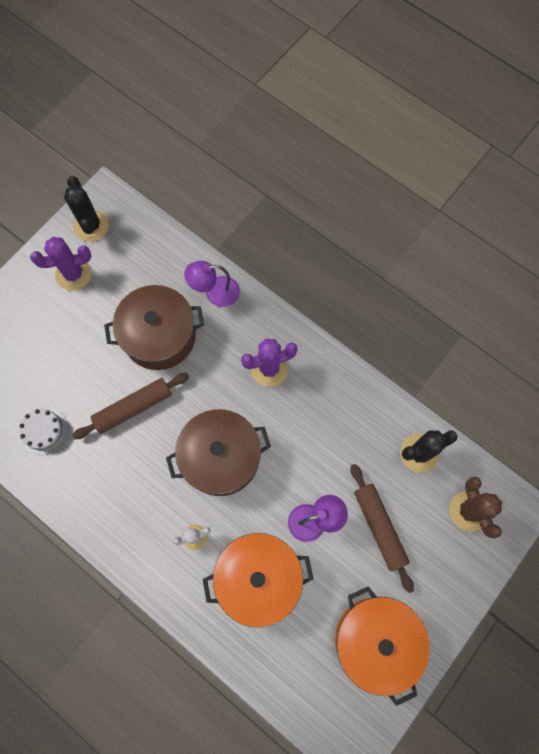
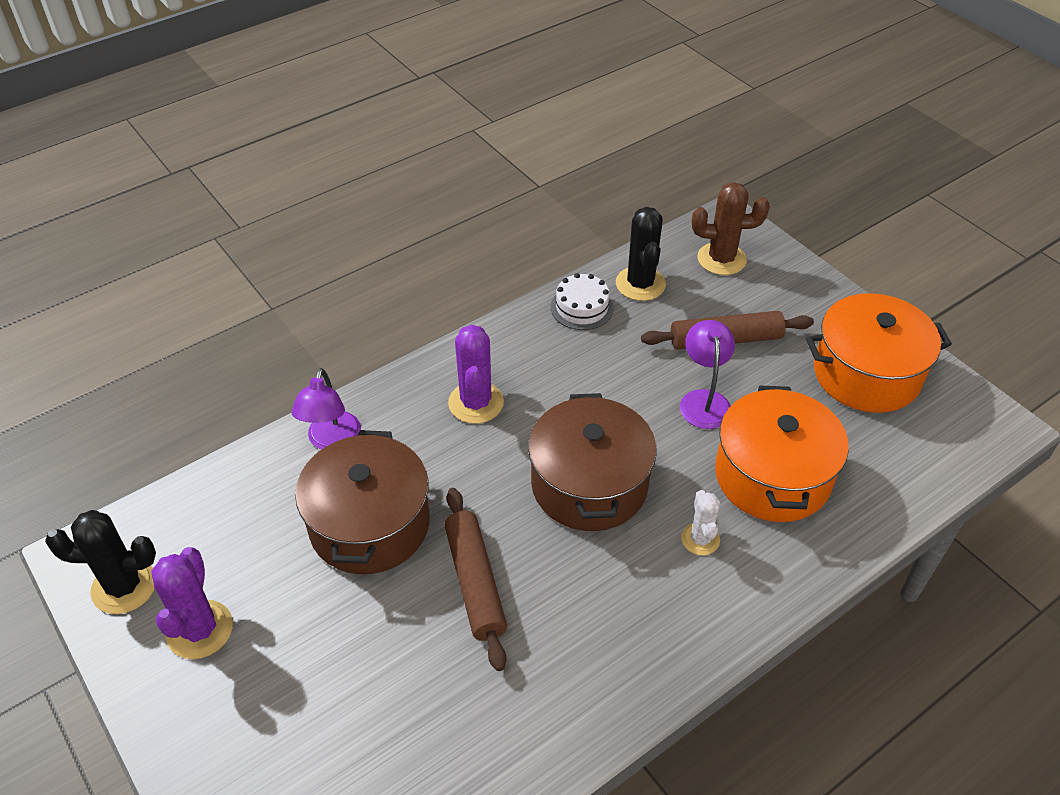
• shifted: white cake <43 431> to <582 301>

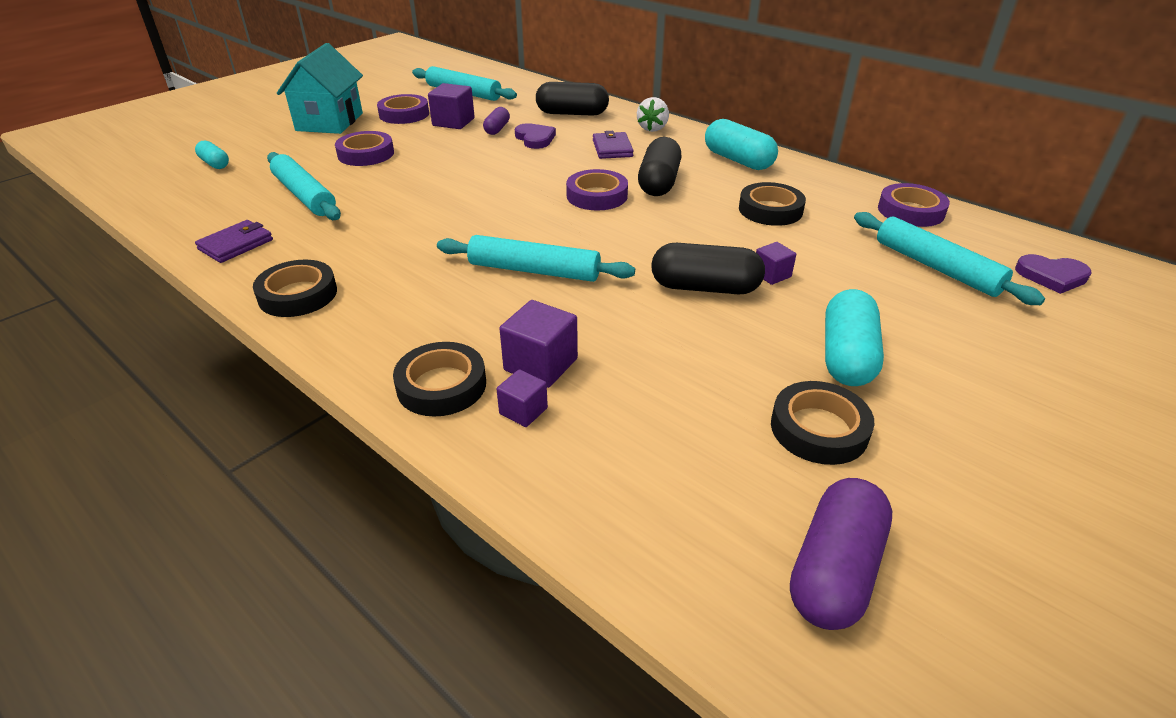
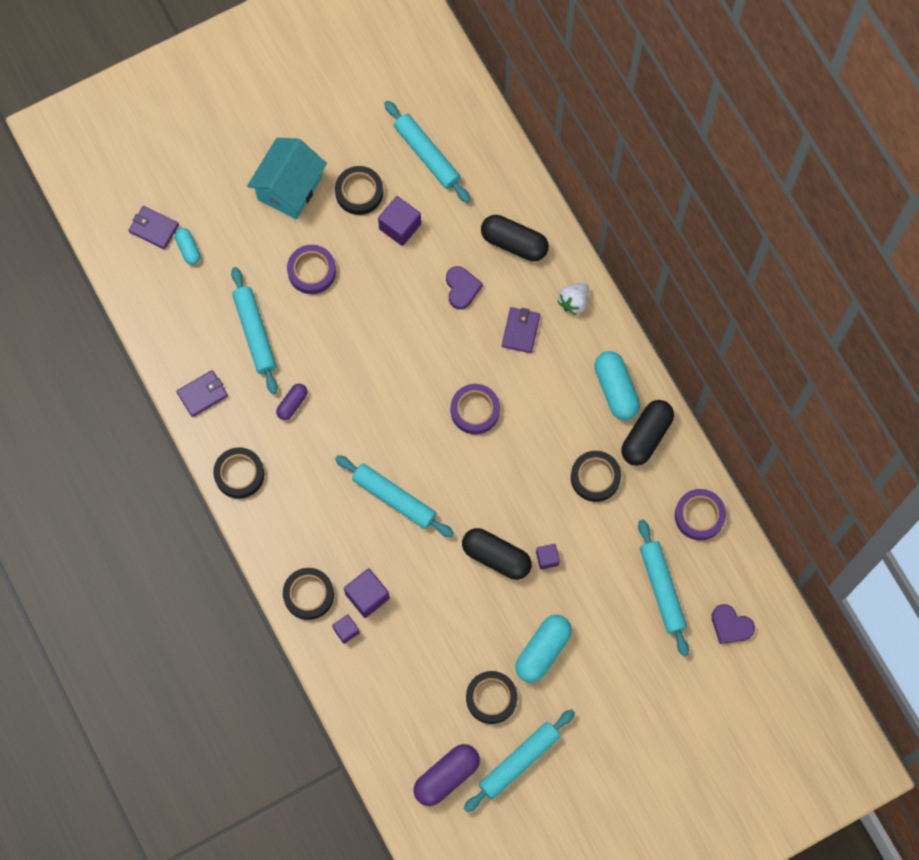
• repainted: purple tape <403 109> to black tape <359 190>
• shifted: purple capsule <496 121> to <292 402>
• shifted: black capsule <660 166> to <647 433>
• new: purple wallet <154 228>
• new: turquoise rolling pin <519 760>

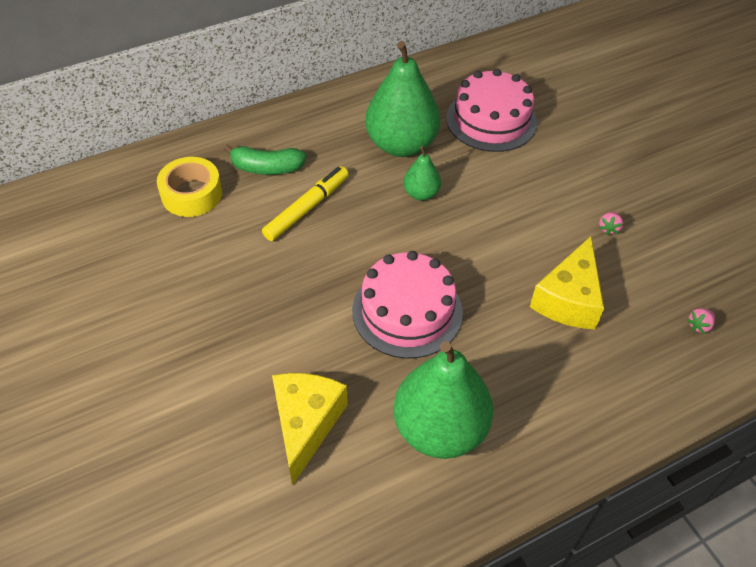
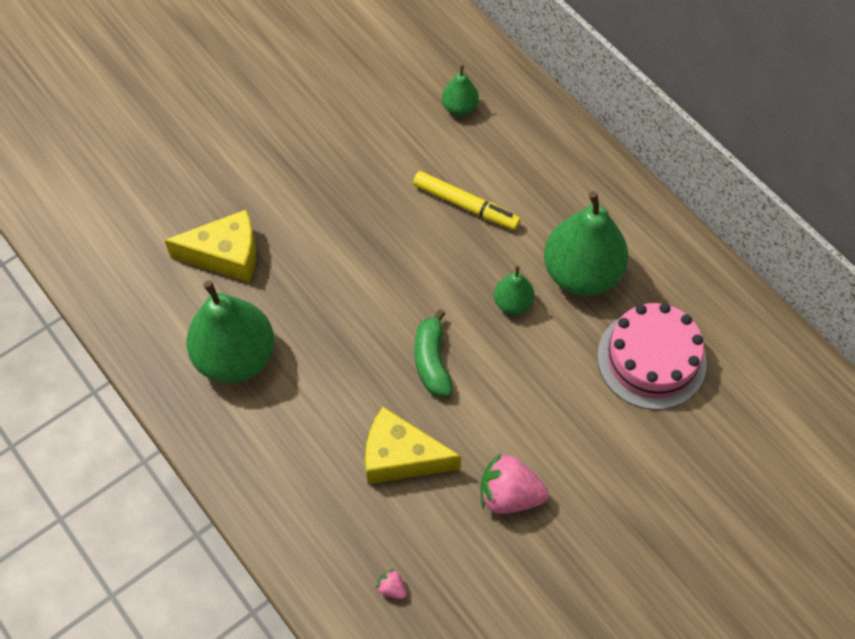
• shifted: green banana <265 159> to <433 353>
• swapped: yellow tape <189 187> to green pear <460 90>
• scaled: pink strawberry <611 223> = <515 483> x2.24
• gone: pink cake <407 305>

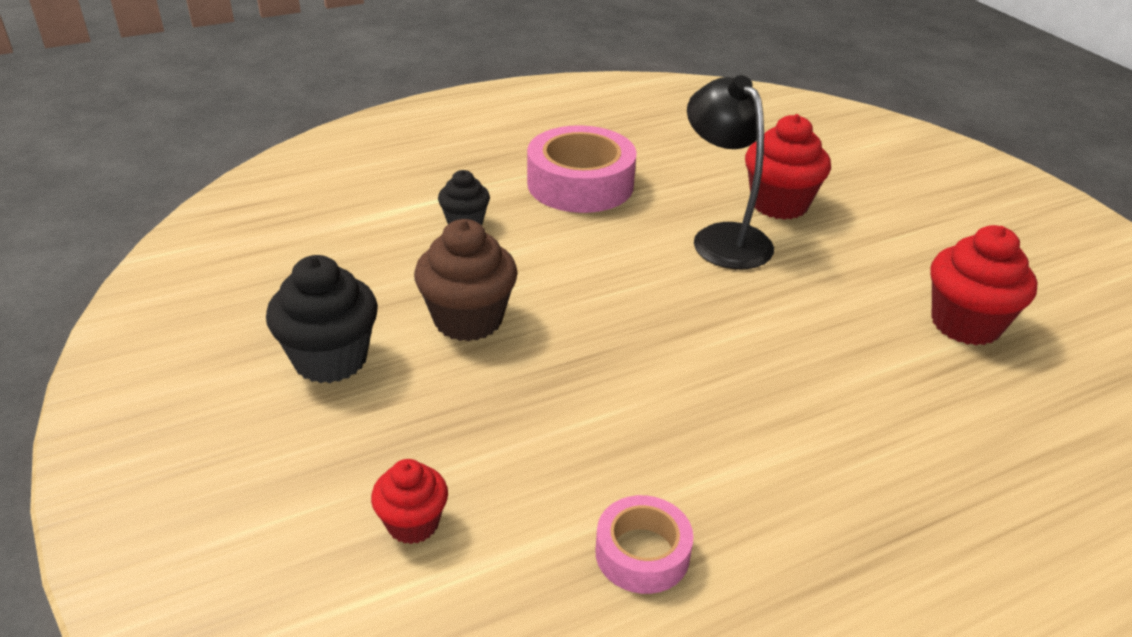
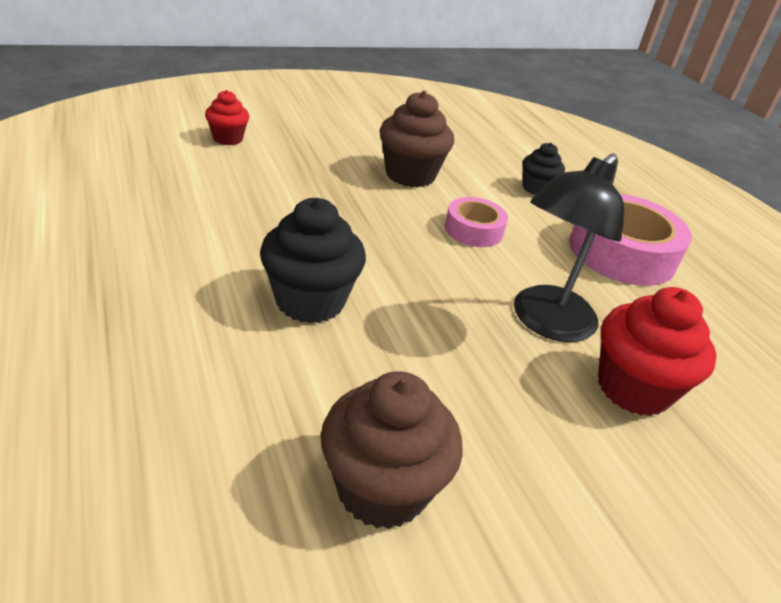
• rotated: black lamp <730 172> = <569 247> 150 degrees clockwise
• repainted: red cupcake <984 285> to brown cupcake <392 450>
• shifted: black cupcake <322 319> to <313 260>
• shifted: pink tape <644 544> to <476 222>

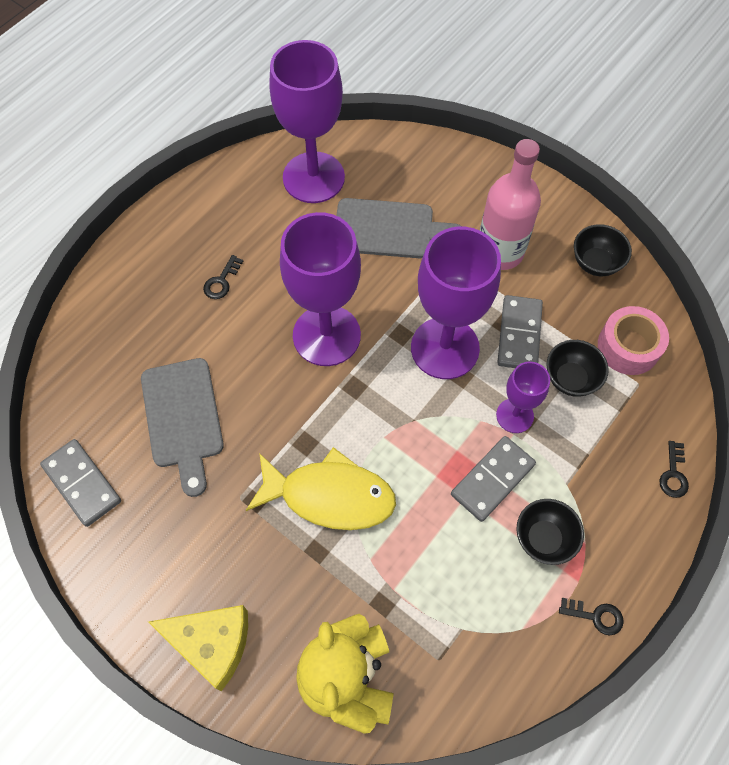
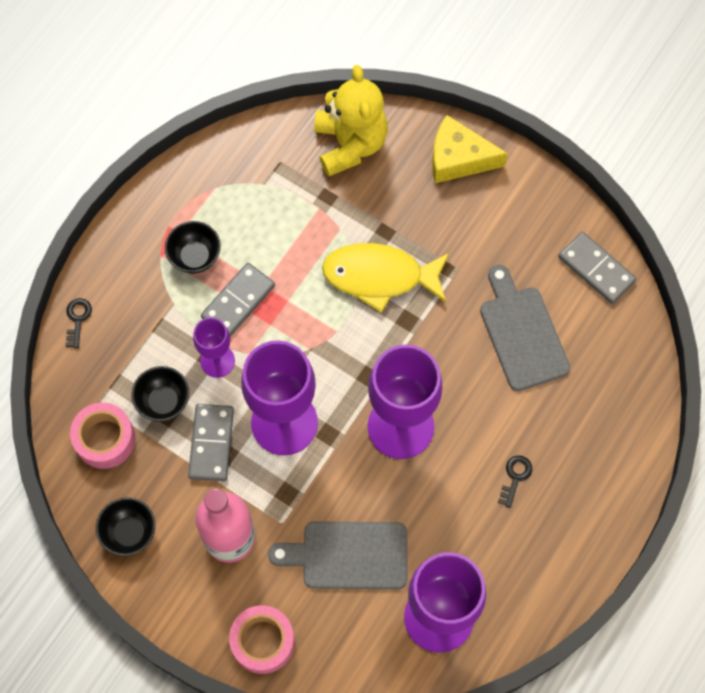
• gone: black key <591 617>
• new: pink tape <262 639>

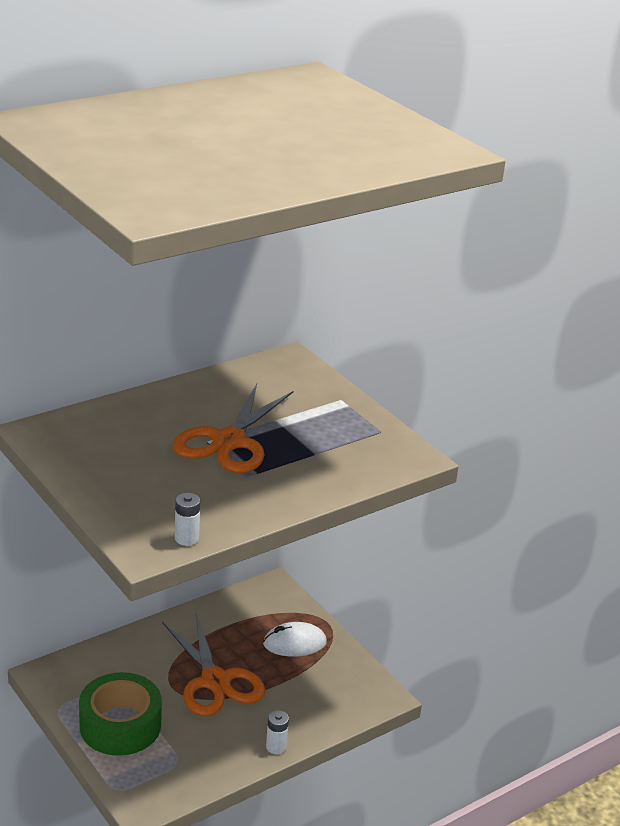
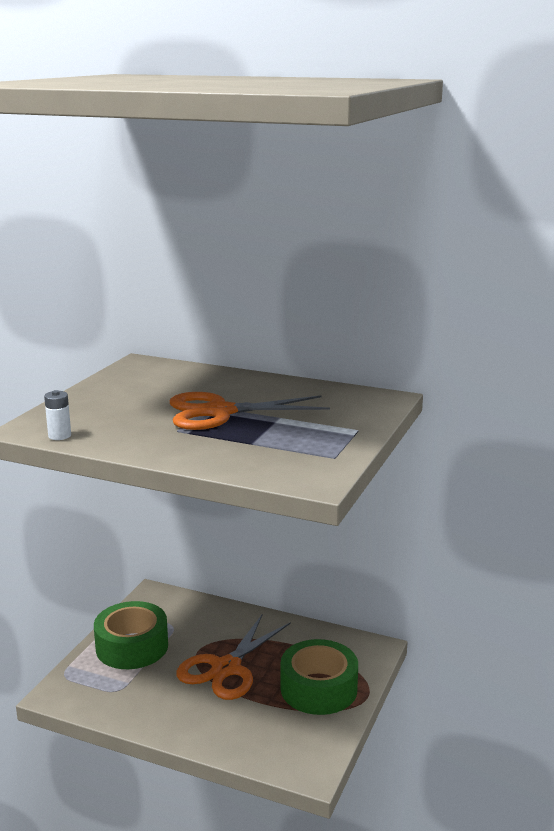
• swapped: white mouse <295 639> to green tape <319 677>
• gone: white battery <277 732>

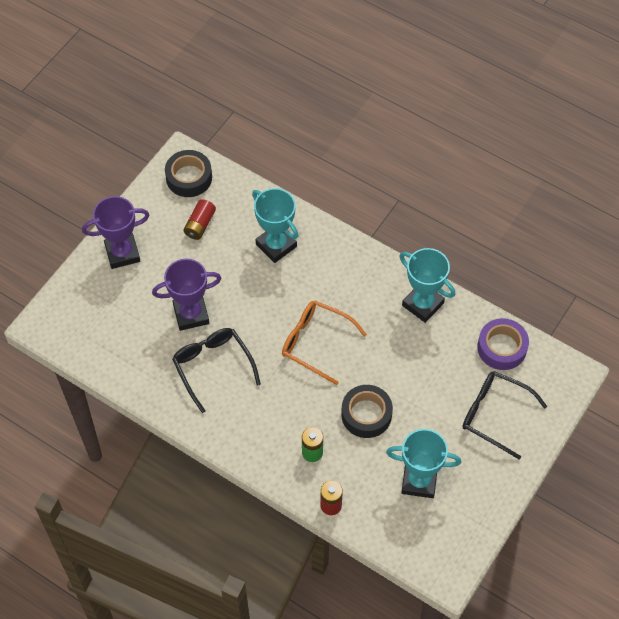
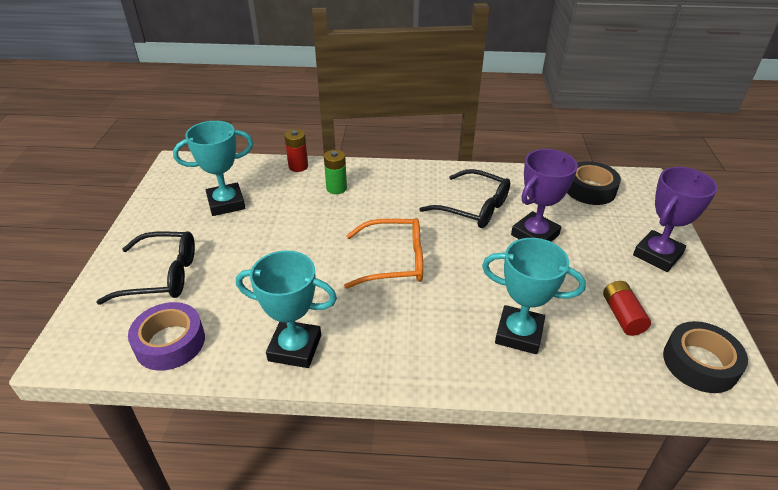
• shifted: black tape <367 411> to <594 183>

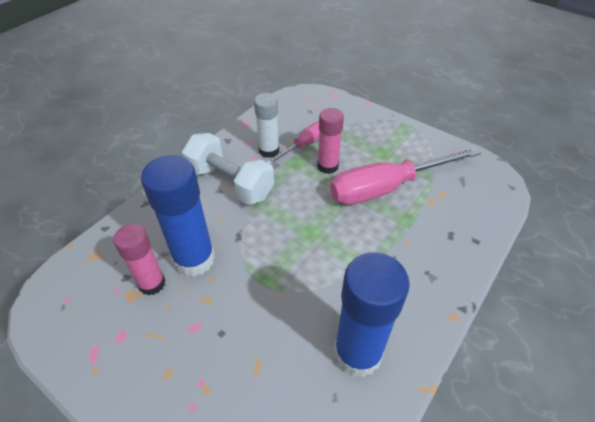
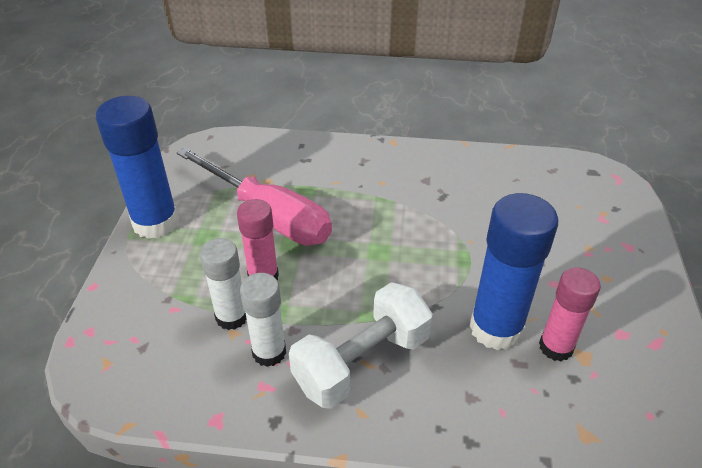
• swapped: pink screwdriver <293 142> to white glue stick <223 284>
• rotated: white dumbbell <228 169> = <361 345> 45 degrees clockwise
• shifted: blue glue stick <372 314> to <137 167>

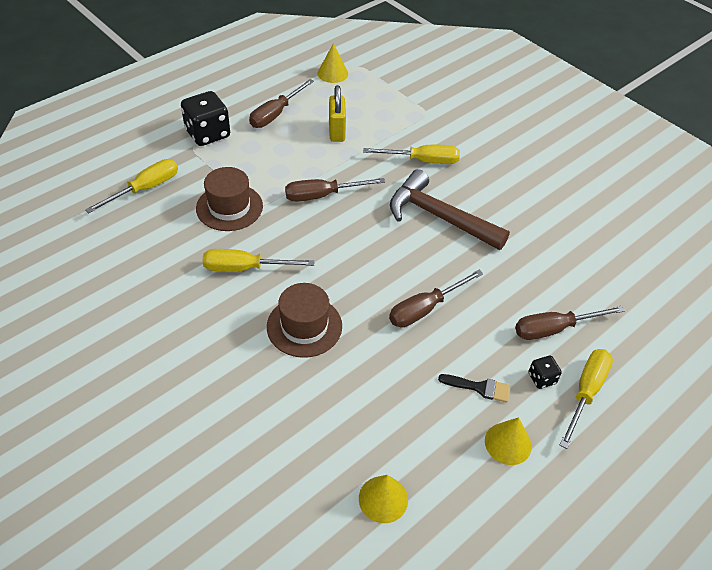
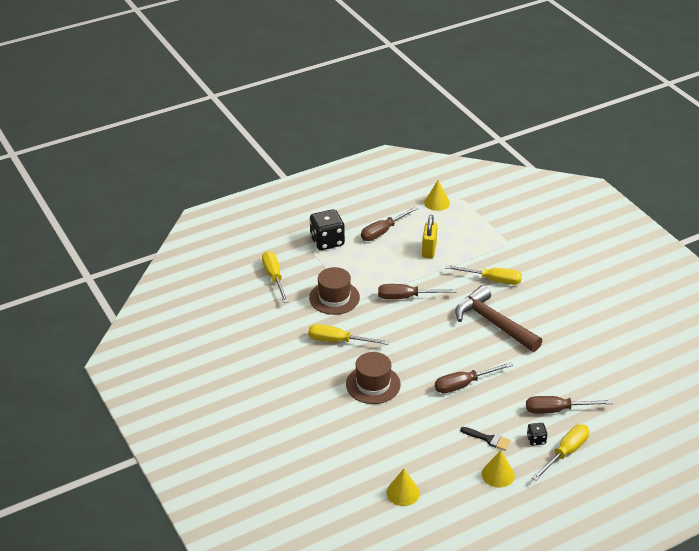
• rotated: yellow screwdriver <131 186> = <275 277> 75 degrees counterclockwise

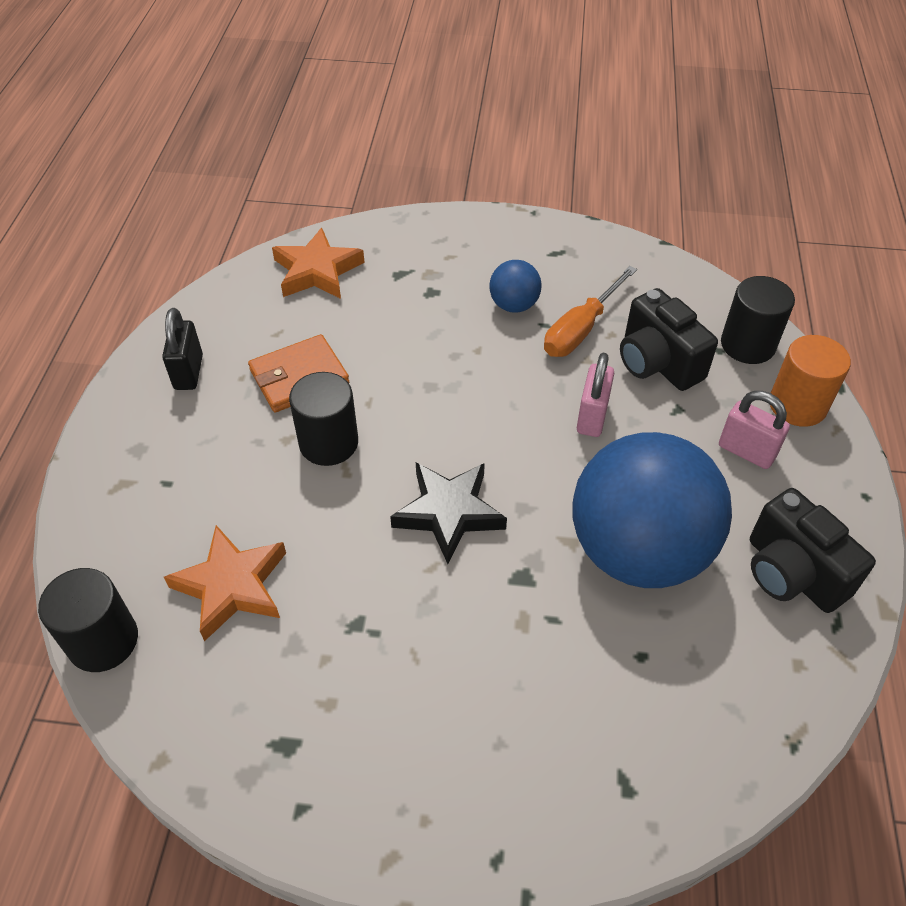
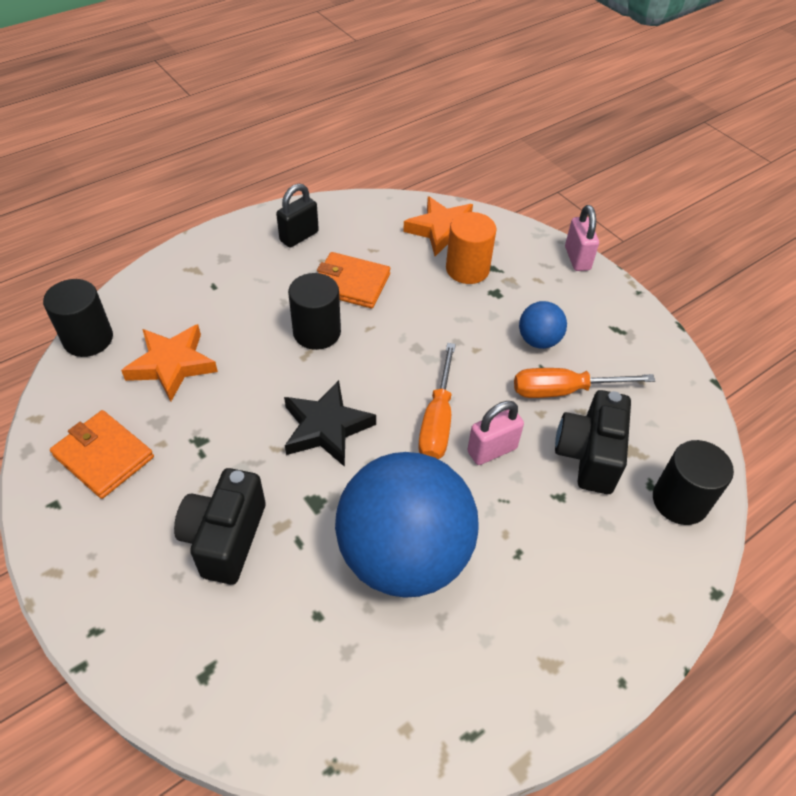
• shifted: orange cylinder <810 381> to <471 248>
• shifted: pink padlock <754 430> to <582 238>
• shifted: black camera <813 550> to <220 526>
• new: orange screwdriver <437 401>
• new: orange wallet <102 454>

